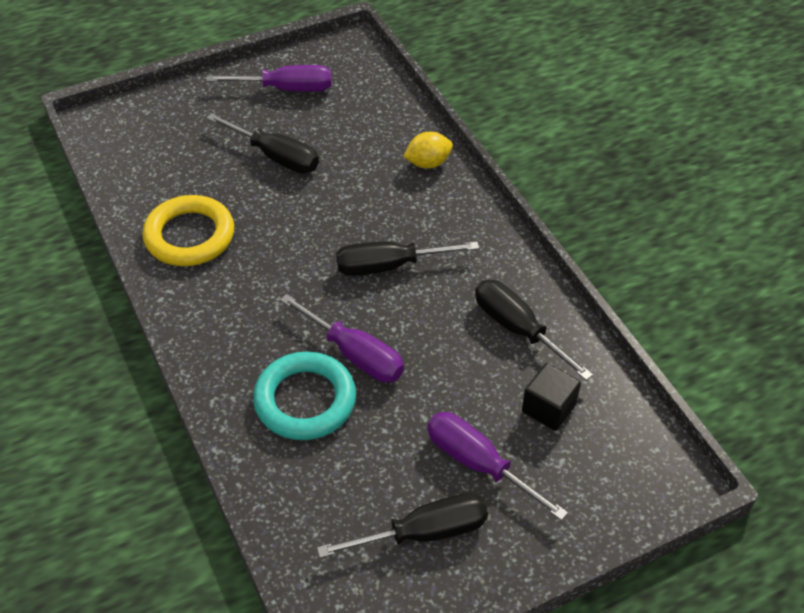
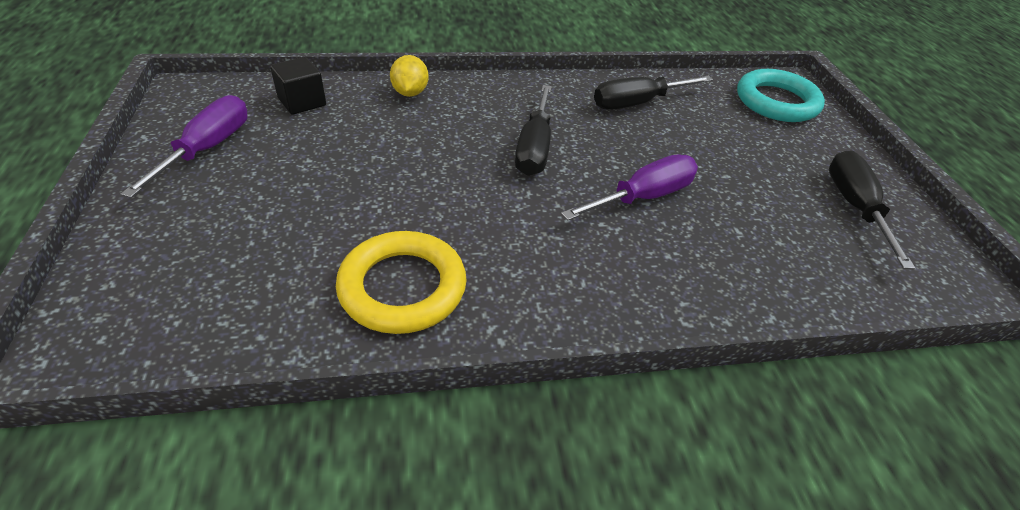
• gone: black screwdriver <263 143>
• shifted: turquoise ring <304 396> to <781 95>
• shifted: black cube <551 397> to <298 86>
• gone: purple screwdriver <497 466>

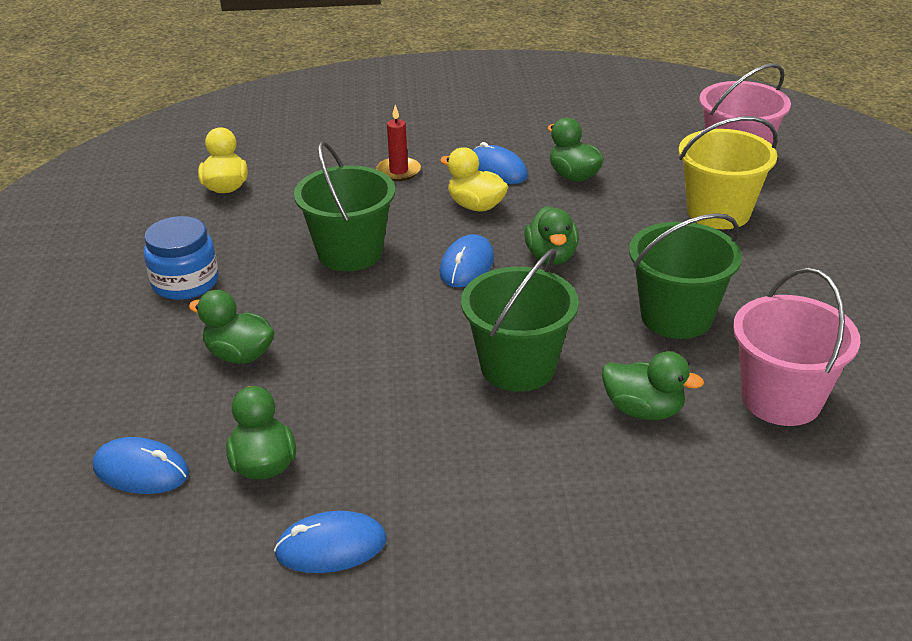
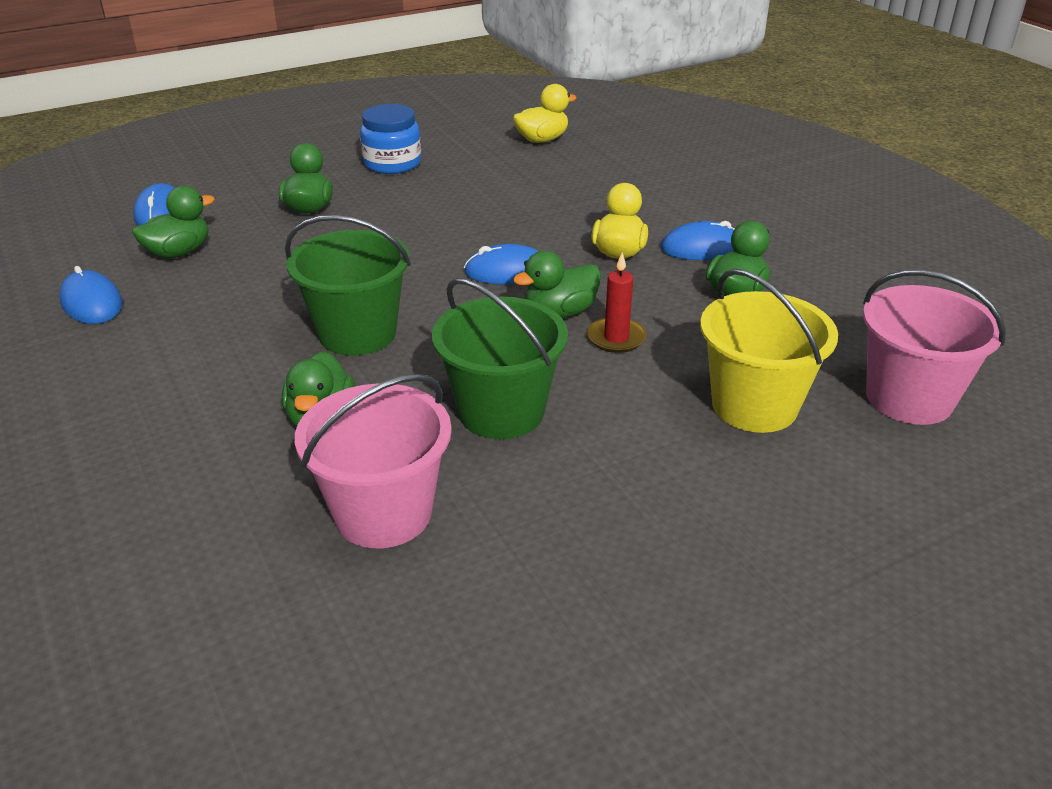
• shifted: red candle <398 143> to <617 302>
• gone: green bucket <344 206>
• rotated: blue mouse <500 163> = <697 240> 60 degrees clockwise

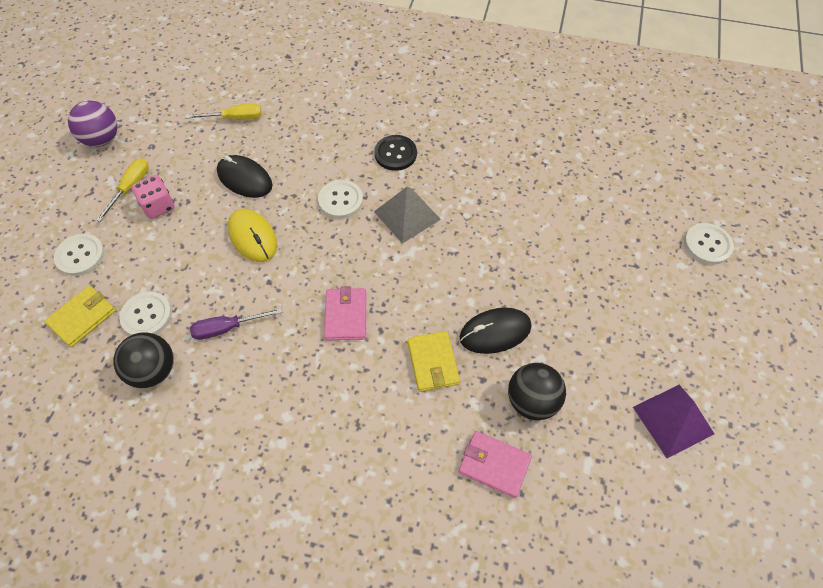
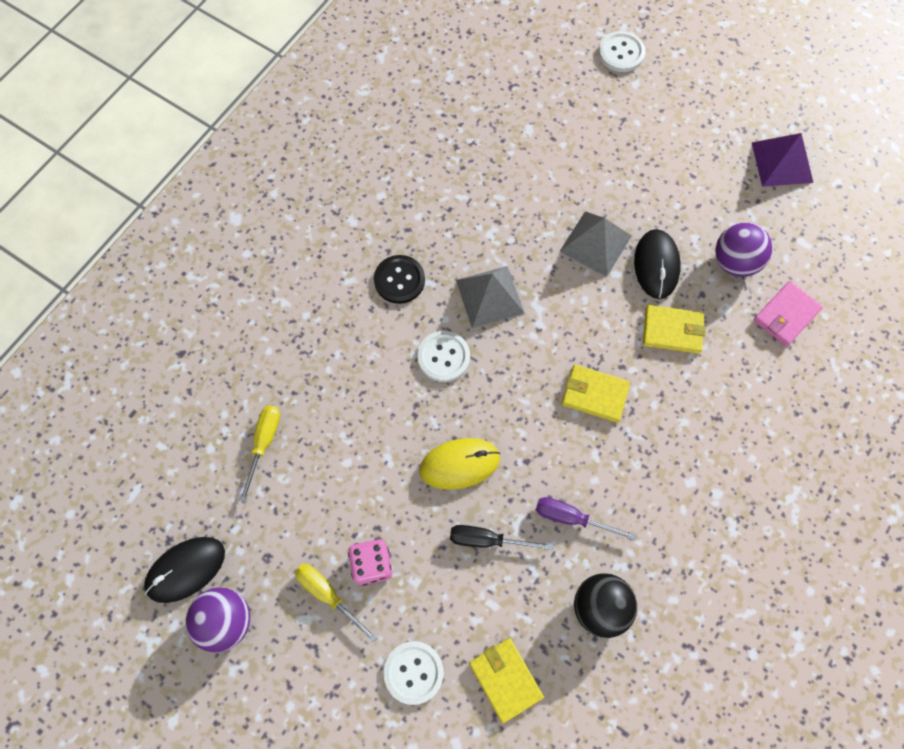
• shifted: black mouse <245 176> to <184 570>
• repainted: pink wallet <345 313> to yellow wallet <596 393>
• gone: white button <145 313>
• rotated: purple screwdriver <236 324> = <586 519> 105 degrees clockwise
• repainted: black ball <537 391> to purple ball <743 249>
• new: grey pyramid <595 244>
• new: black screwdriver <501 537>

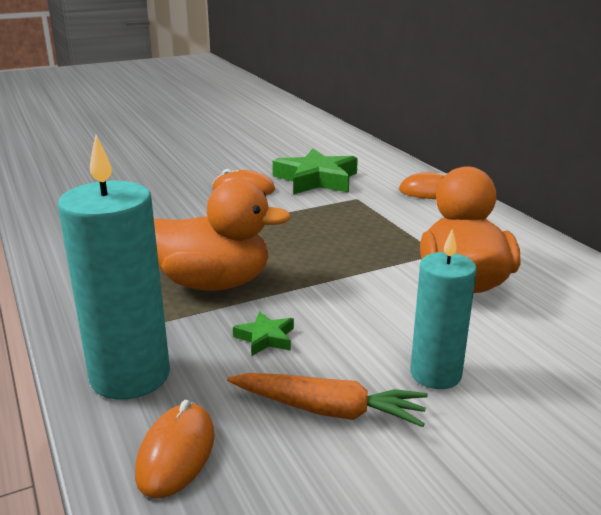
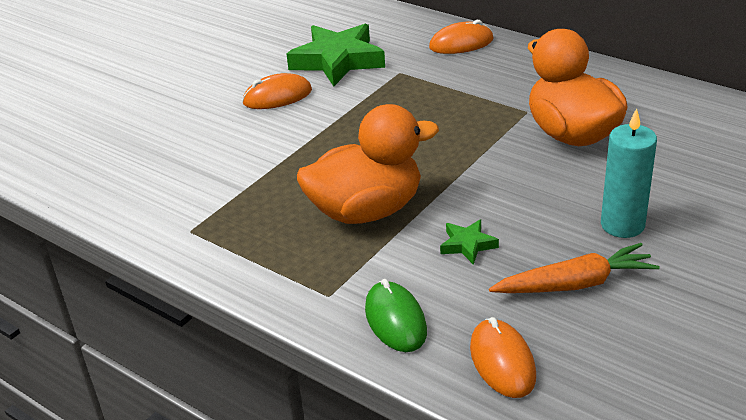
• swapped: turquoise candle <114 267> to green mouse <396 315>

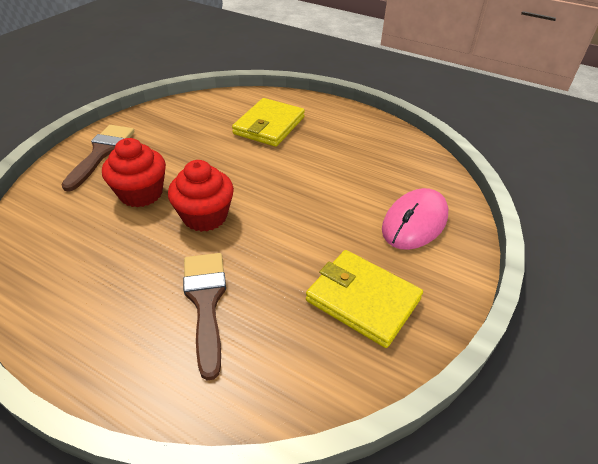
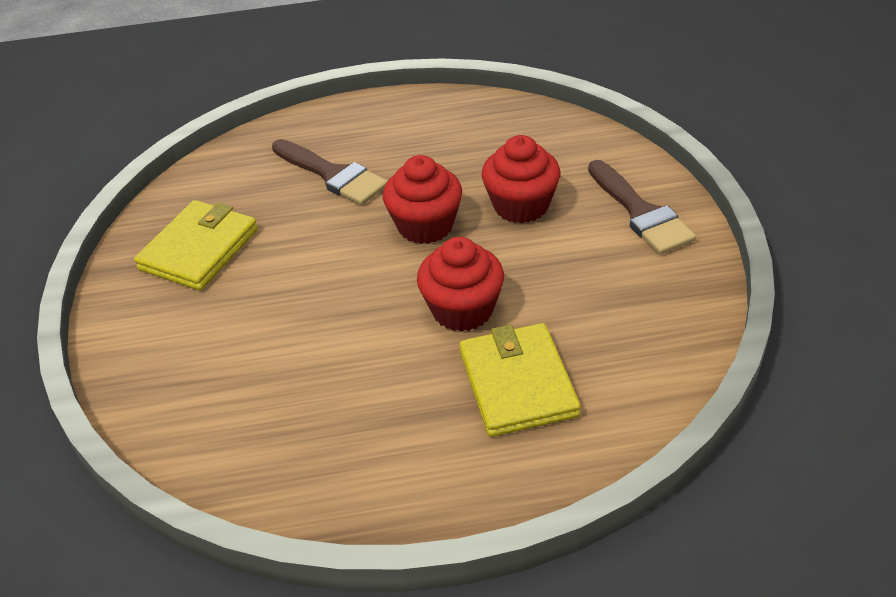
• gone: pink mouse <415 219>
• rotated: yellow wallet <364 299> = <196 245> 60 degrees counterclockwise
• new: red cupcake <460 284>

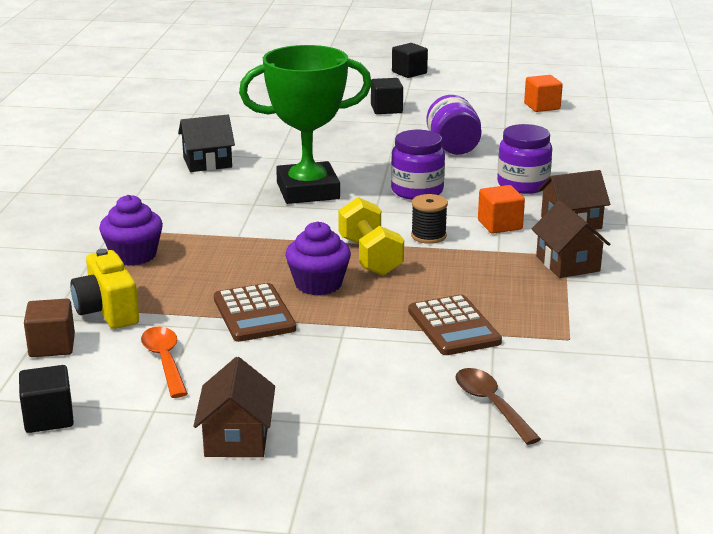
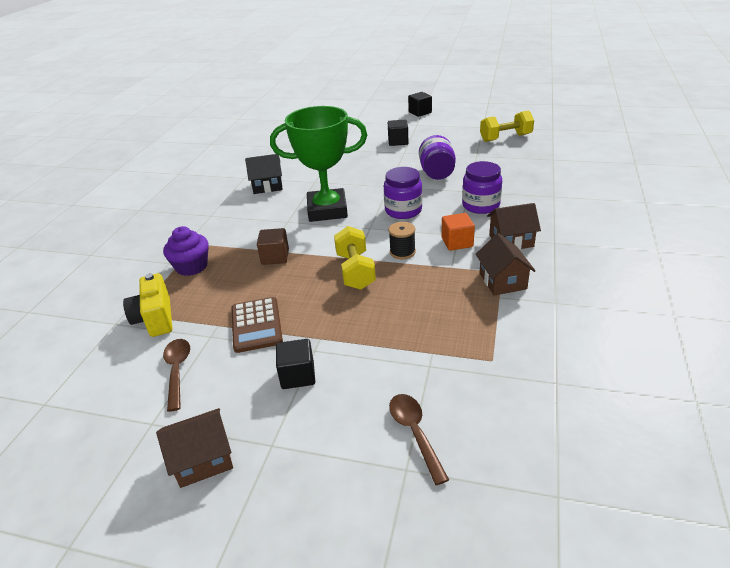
• swapped: orange cube <543 93> to yellow dumbbell <507 126>
• gone: purple cupcake <318 258>
• gone: brown calculator <455 325>
• shifted: brown cube <49 328> to <273 246>
• repainted: orange spoon <164 362> to brown spoon <176 375>
• rotated: brown house <234 407> = <194 448> 60 degrees clockwise
• shifted: black cube <46 399> to <295 364>

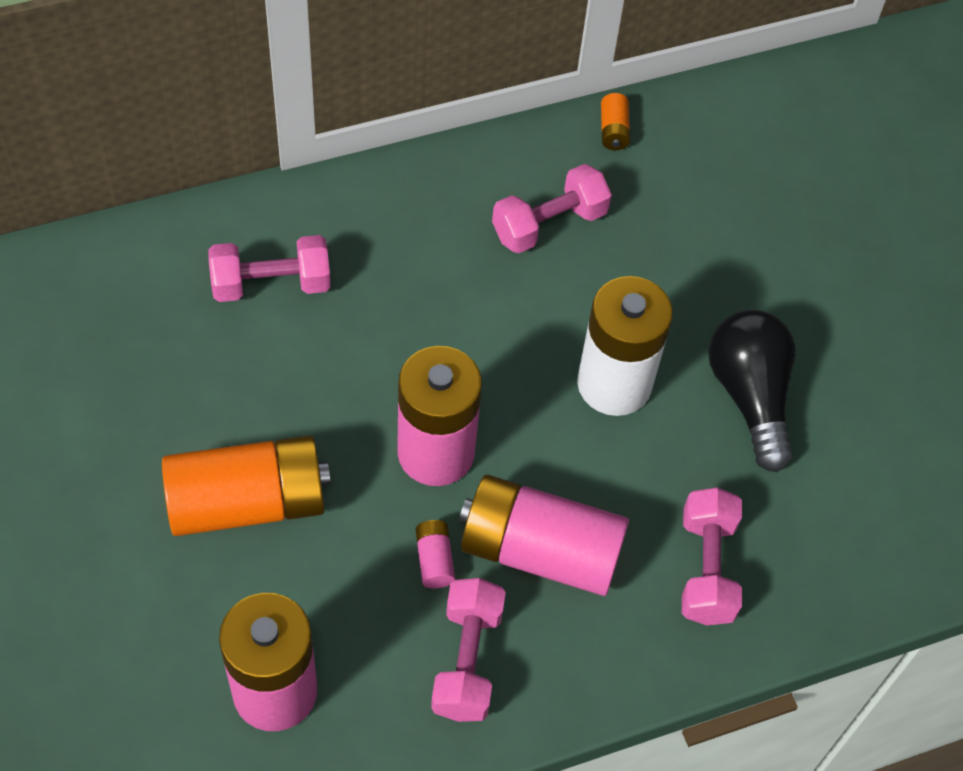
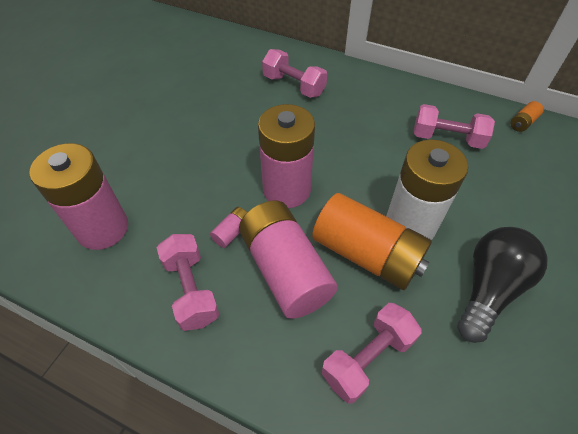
• shifted: orange battery <246 485> to <372 241>
• rotated: pink dumbbell <468 650> = <188 282> 75 degrees counterclockwise

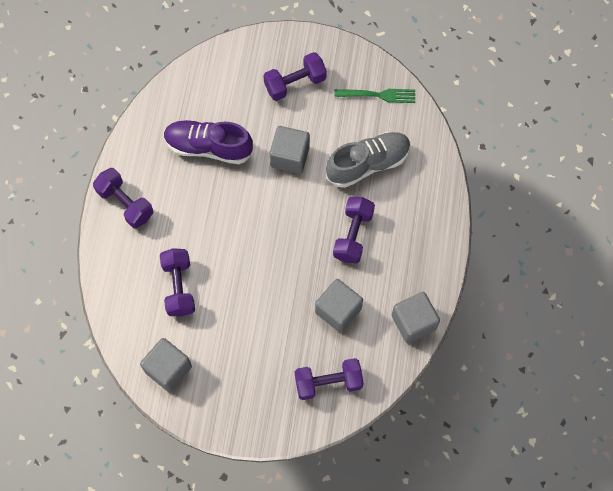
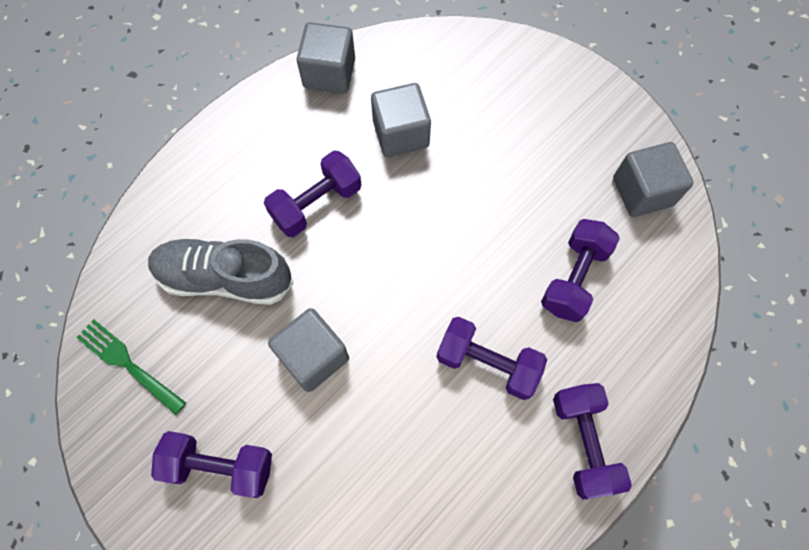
• gone: purple shoe <208 142>
• shifted: purple dumbbell <329 379> to <491 358>

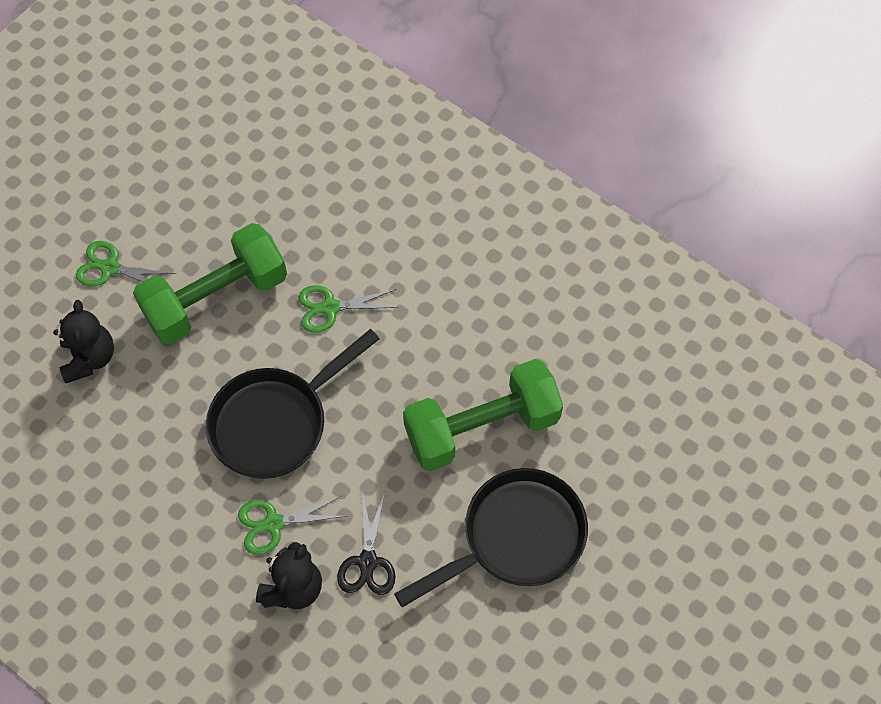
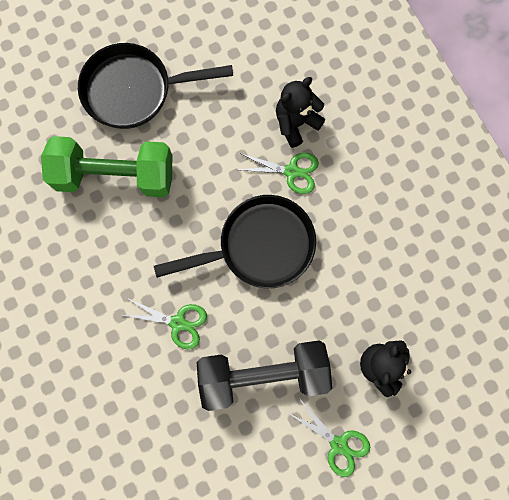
• repainted: green dumbbell <210 283> to black dumbbell <264 376>
• gone: black scissors <366 544>

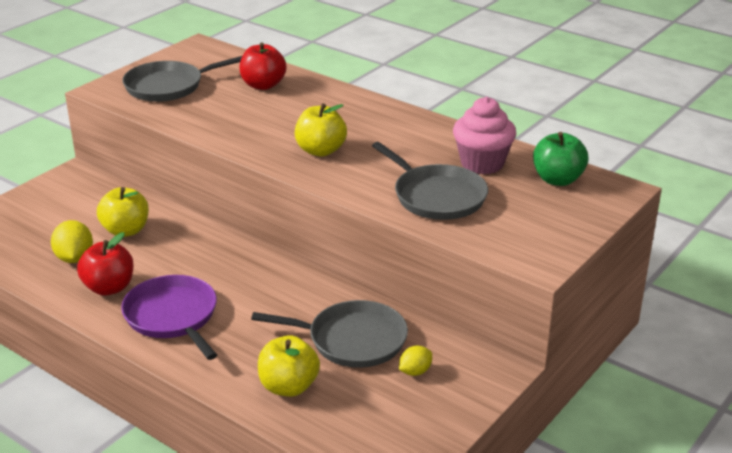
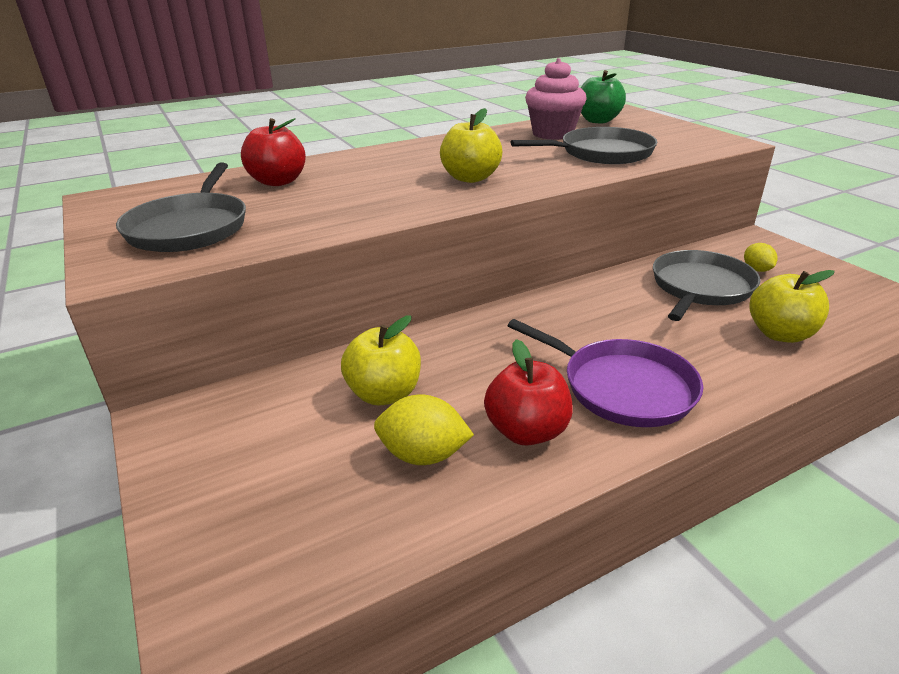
• rotated: purple pan <169 317> = <605 373> 135 degrees counterclockwise

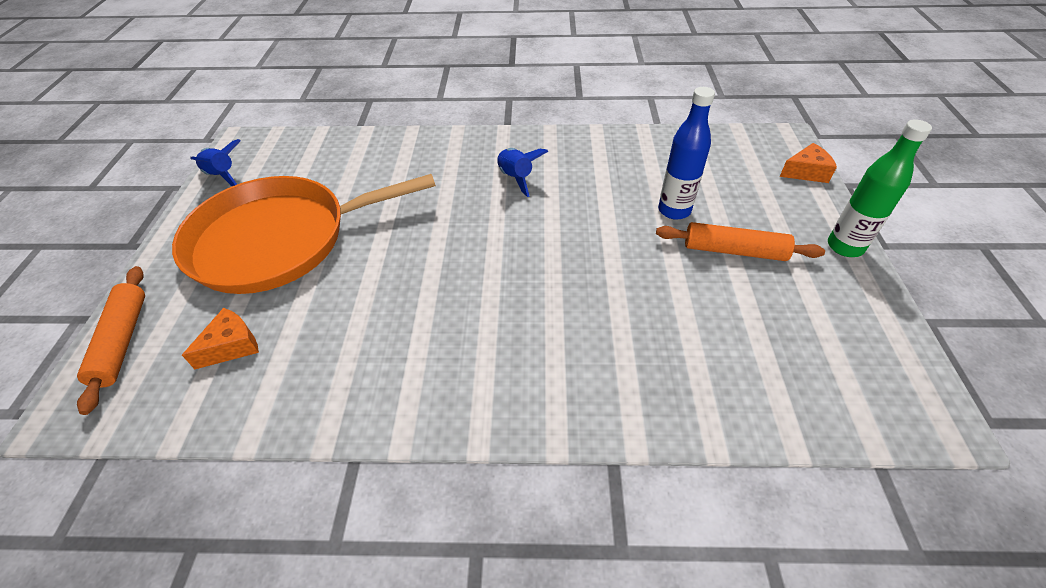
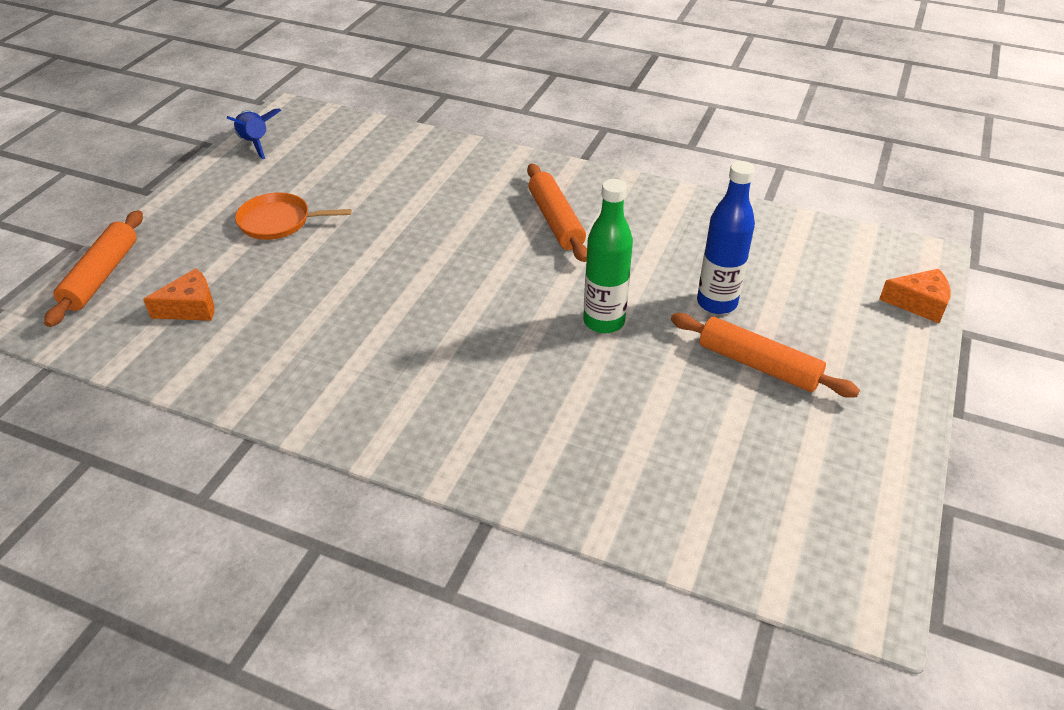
• shifted: green bottle <880 188> to <608 256>
• swapped: blue rocket <522 172> to orange rolling pin <557 213>
• scaled: orange pan <304 234> = <293 216> x0.42

